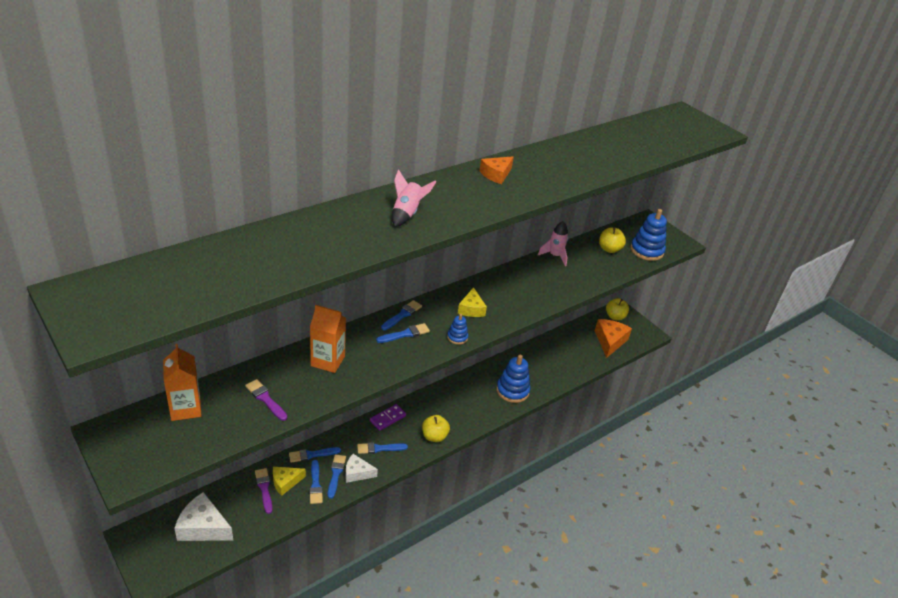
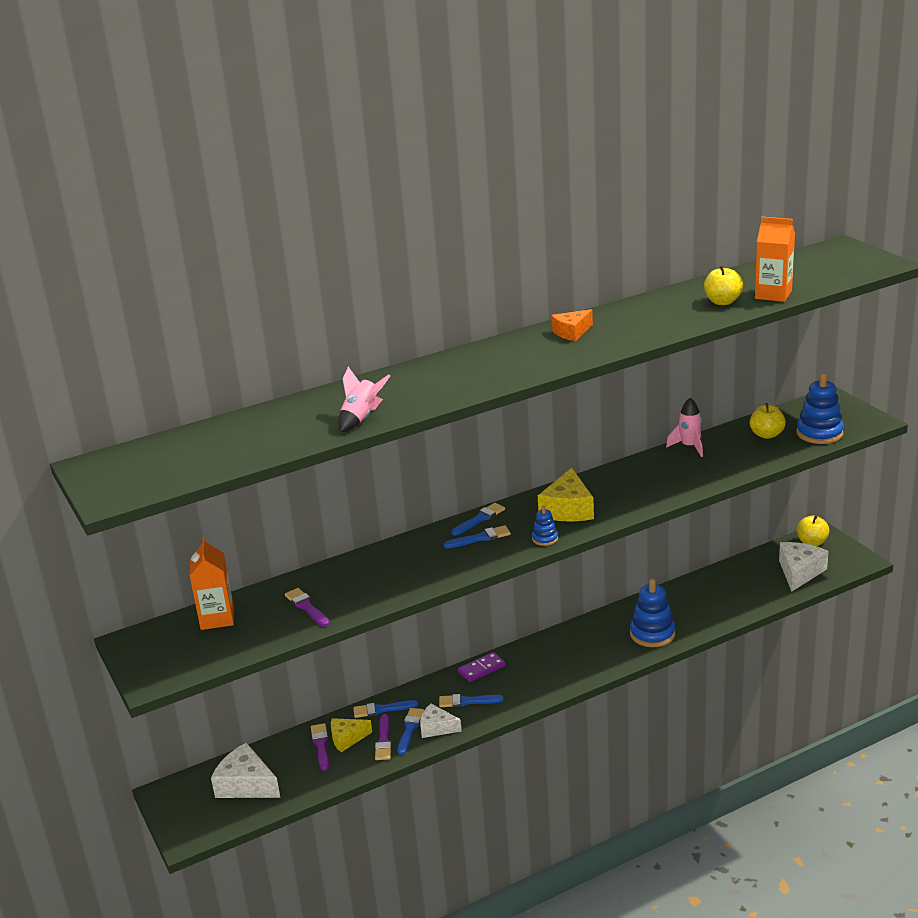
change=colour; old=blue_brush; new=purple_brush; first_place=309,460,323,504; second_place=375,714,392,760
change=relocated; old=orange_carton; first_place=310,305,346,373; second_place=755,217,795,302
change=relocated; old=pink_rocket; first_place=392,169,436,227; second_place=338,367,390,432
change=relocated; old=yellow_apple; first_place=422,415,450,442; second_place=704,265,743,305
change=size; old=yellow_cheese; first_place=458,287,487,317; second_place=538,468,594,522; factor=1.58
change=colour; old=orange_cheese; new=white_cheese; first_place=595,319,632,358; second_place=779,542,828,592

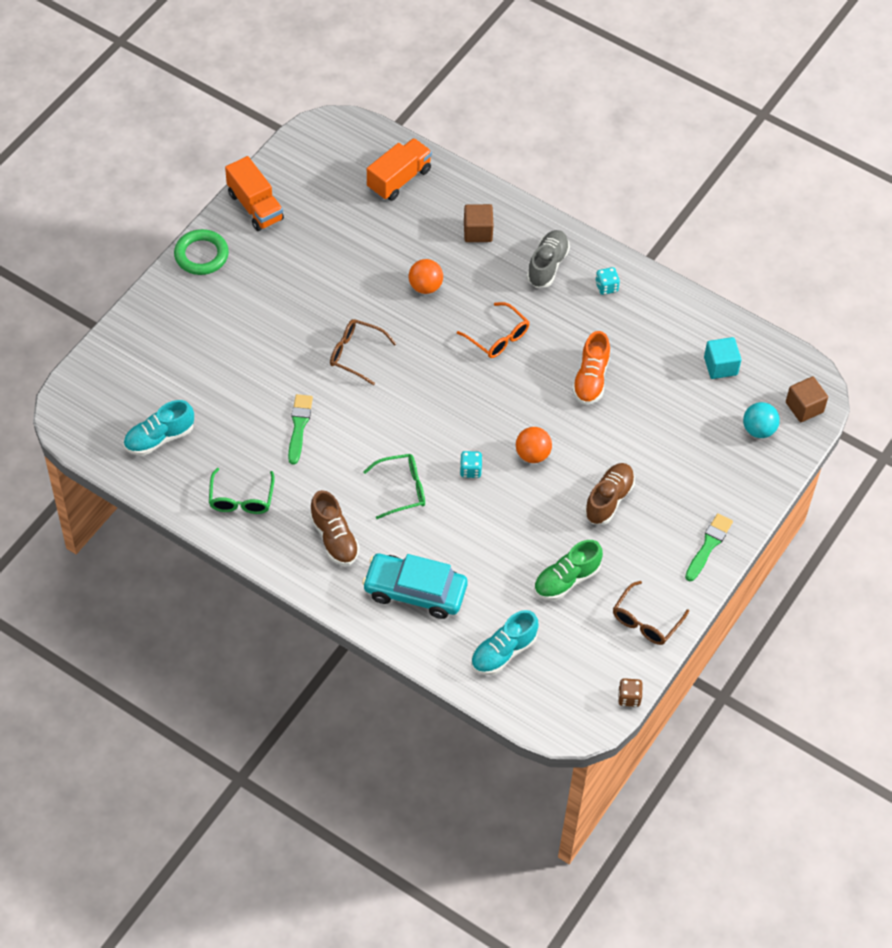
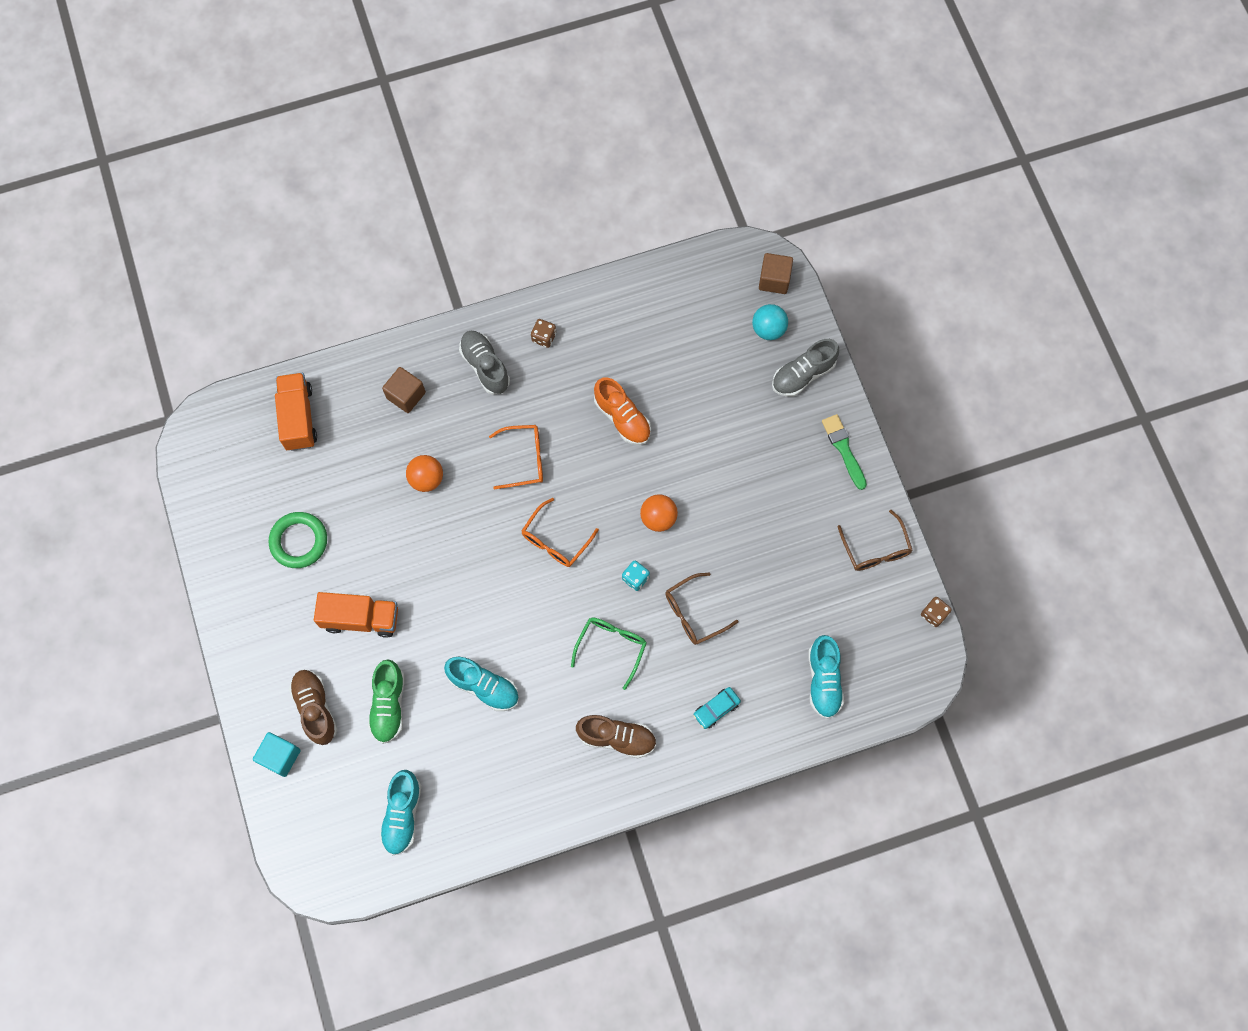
change=relocated; old=green_ring; first_place=174,229,229,275; second_place=269,512,327,568
change=missing; old=green_glasses; first_place=209,468,275,514
change=relocated; old=orange_truck; first_place=225,156,284,231; second_place=314,592,398,638
change=exchanged; old=green_brush; new=turquoise_shoe; first_place=288,394,313,465; second_place=444,657,519,711
change=relocated; old=brown_glasses; first_place=330,319,396,385; second_place=665,573,738,645
change=size; old=turquoise_car; first_place=362,554,468,619; second_place=693,687,741,729; factor=0.47
change=relocated; old=green_shoe; first_place=534,540,603,600; second_place=368,659,405,744
change=relocated; old=brown_shoe; first_place=584,463,635,525; second_place=289,669,338,745
change=colour; old=turquoise_dice; new=brown_dice; first_place=595,267,620,295; second_place=531,319,556,348
change=relocated; old=turquoise_cube; first_place=704,337,741,379; second_place=253,732,301,777
change=appeared; new=orange_glasses; second_place=522,498,599,567
change=appeared; new=grey_shoe; second_place=772,339,839,397

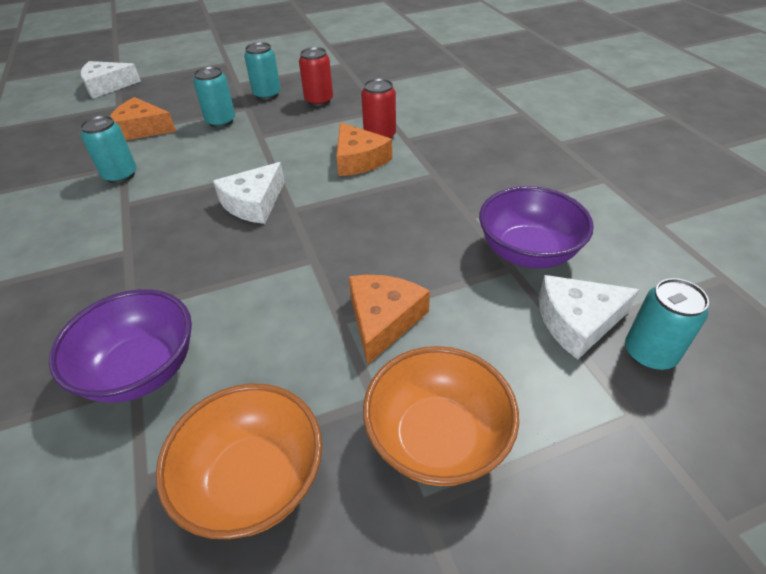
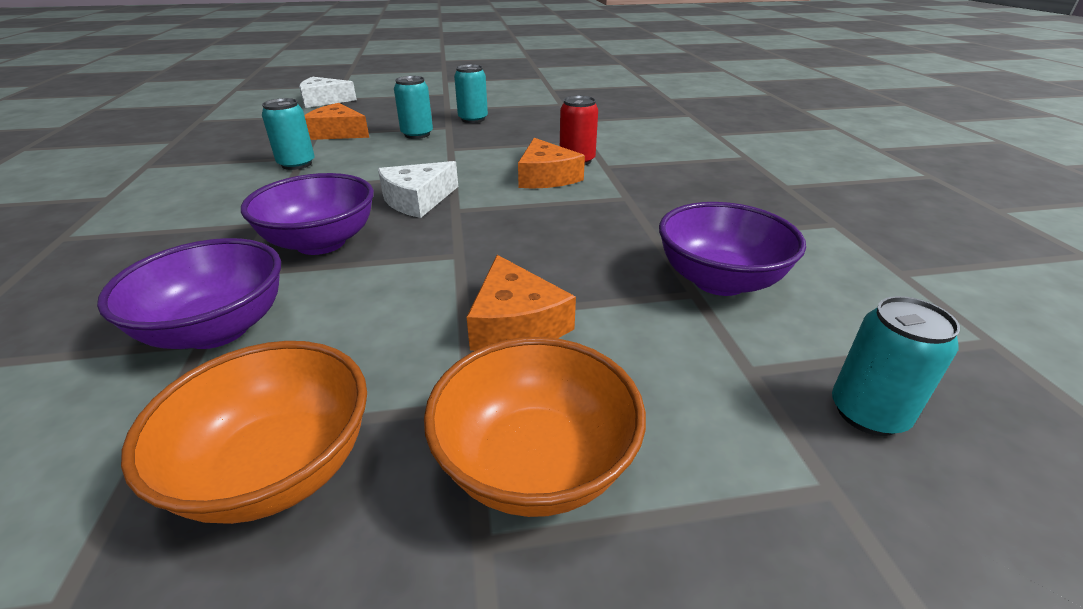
change=missing; old=red_can; first_place=299,47,333,106
change=spun; old=orange_cheese; first_place=349,275,430,365; second_place=467,255,576,351; degrees=135
change=missing; old=white_cheese; first_place=539,275,640,360
change=appeared; new=purple_bowl; second_place=241,173,374,255

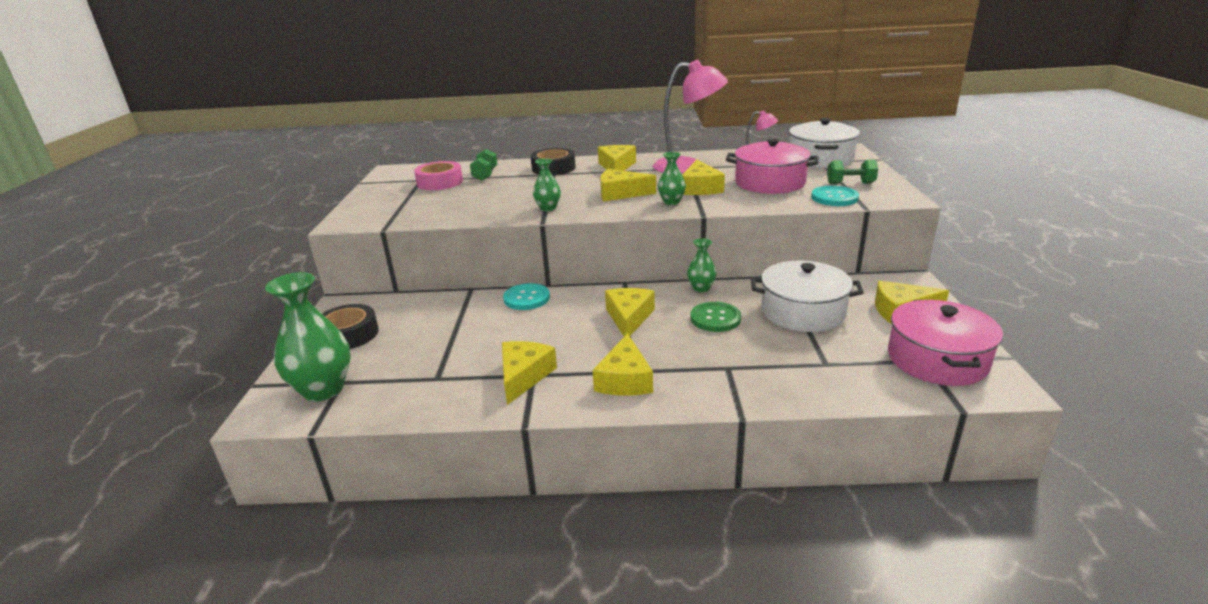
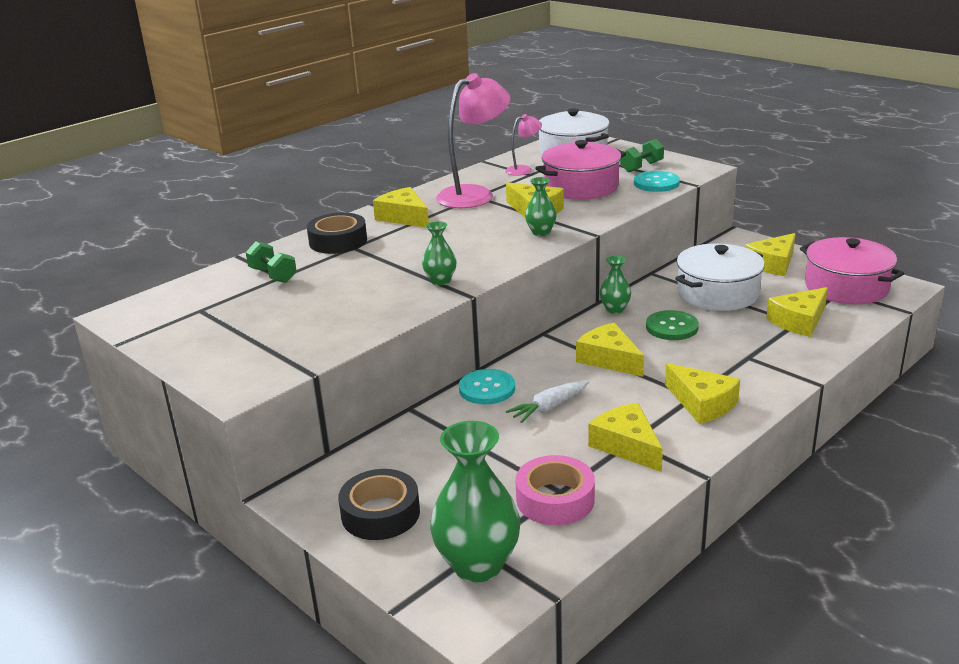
change=relocated; old=pink_tape; first_place=414,161,463,190; second_place=515,455,595,525
change=relocated; old=yellow_cheese; first_place=600,169,656,202; second_place=766,287,828,337
change=appeared; new=white_carrot; second_place=506,380,590,423

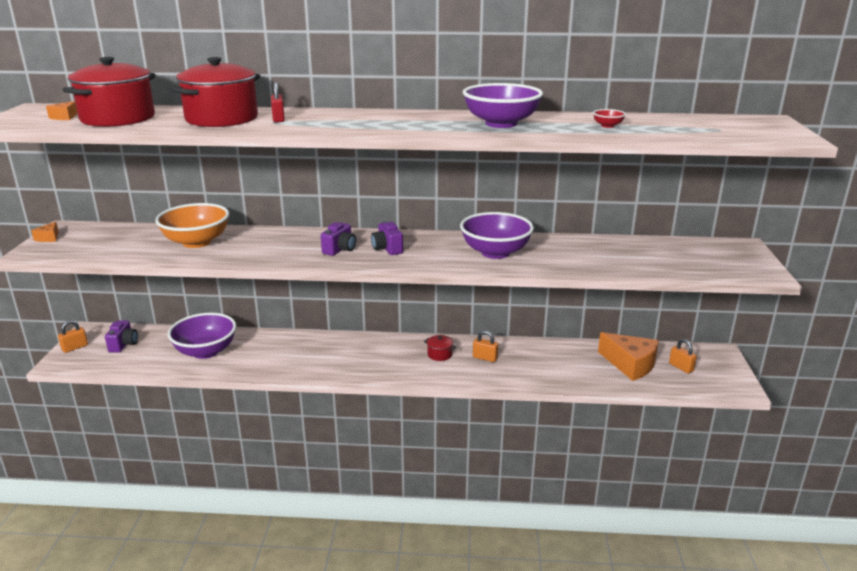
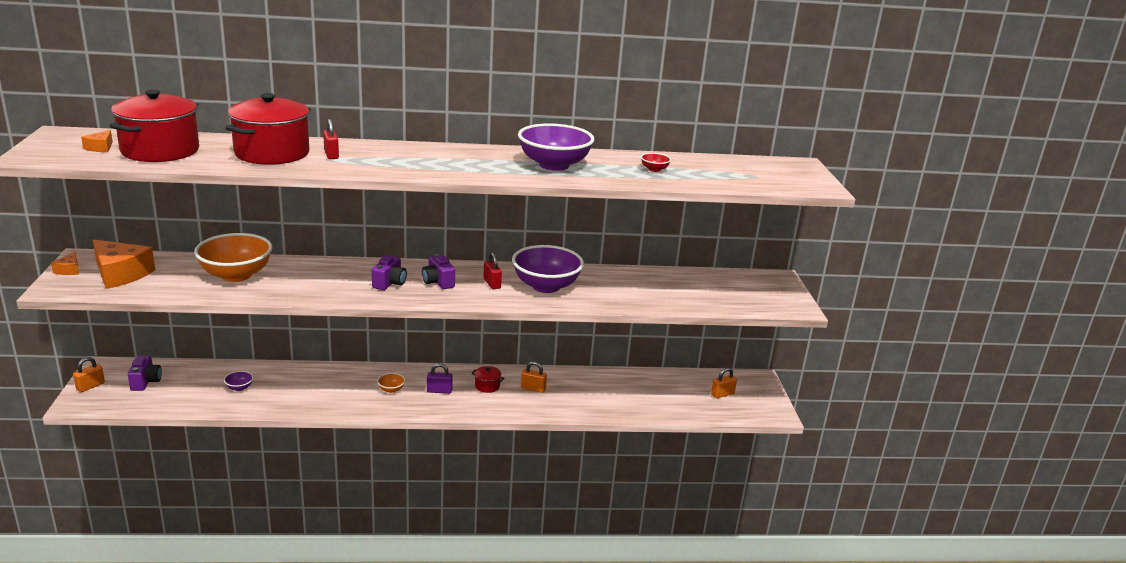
change=size; old=purple_bowl; first_place=168,313,236,359; second_place=224,371,253,391; factor=0.41
change=relocated; old=orange_cheese; first_place=598,332,659,381; second_place=93,239,155,289
change=spun; old=orange_padlock; first_place=669,339,697,374; second_place=711,368,737,398; degrees=-75
change=appeared; new=orange_bowl; second_place=377,373,405,393
change=appeared; new=purple_padlock; second_place=427,363,453,394
change=appeared; new=red_padlock; second_place=483,252,502,289

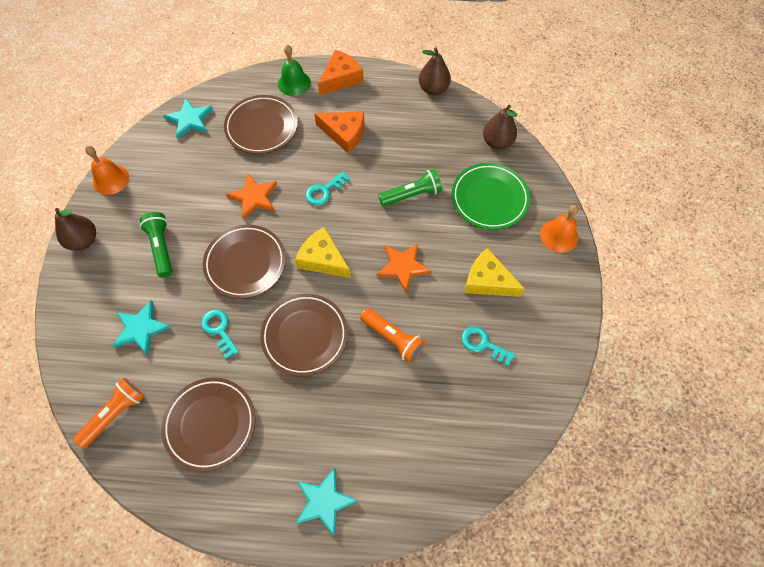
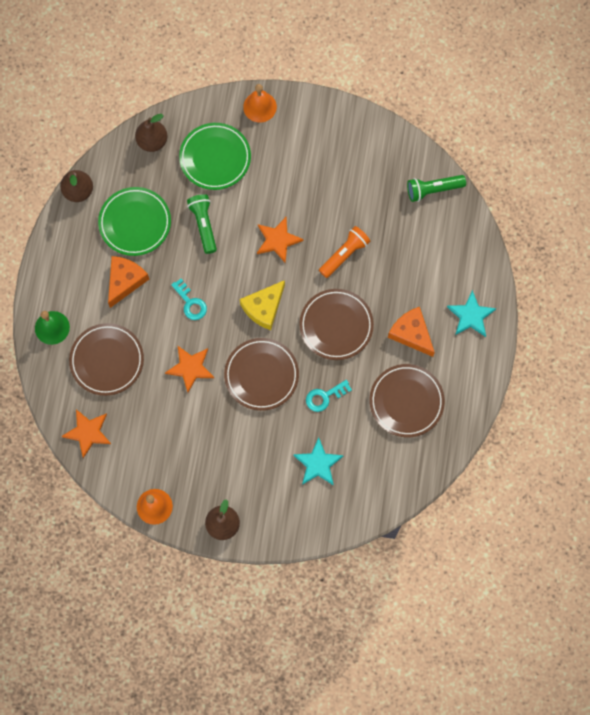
change=missing; old=orange_flashlight; first_place=73,378,145,448
change=relocated; old=green_flashlight; first_place=139,212,172,277; second_place=407,175,466,202
change=colour; old=turquoise_star; new=orange_star; first_place=164,98,213,139; second_place=61,409,111,458
change=relocated; old=orange_cheese; first_place=318,50,364,95; second_place=388,307,435,357
change=missing; old=turquoise_key; first_place=462,326,515,366
change=missing; old=yellow_cheese; first_place=465,248,525,297
change=appeared; new=green_plate; second_place=98,187,171,256

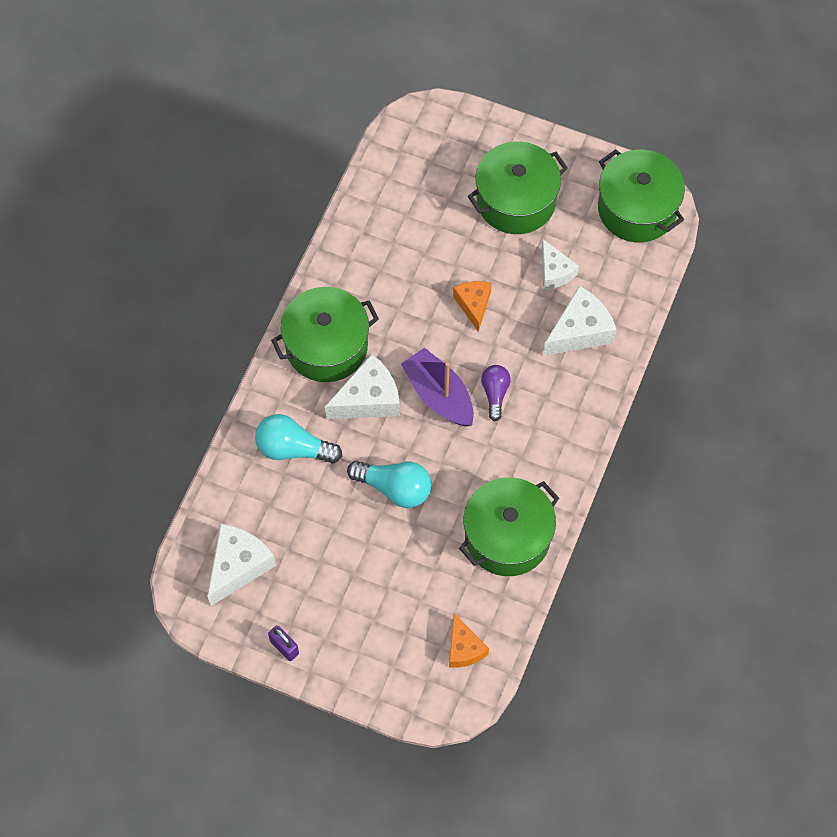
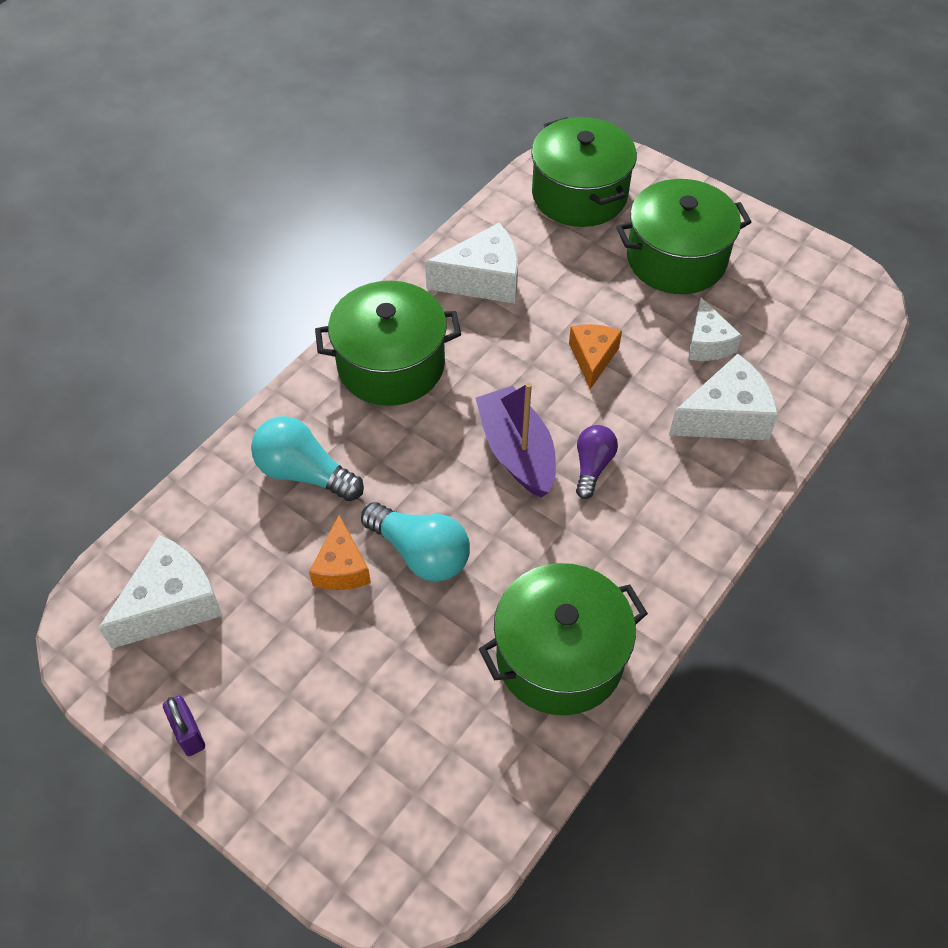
change=relocated; old=white_cheese; first_place=325,354,400,419; second_place=425,223,518,304
change=relocated; old=orange_cheese; first_place=449,613,489,668; second_place=309,515,371,590
change=relocated; old=green_pot; first_place=598,149,685,242; second_place=531,117,637,227

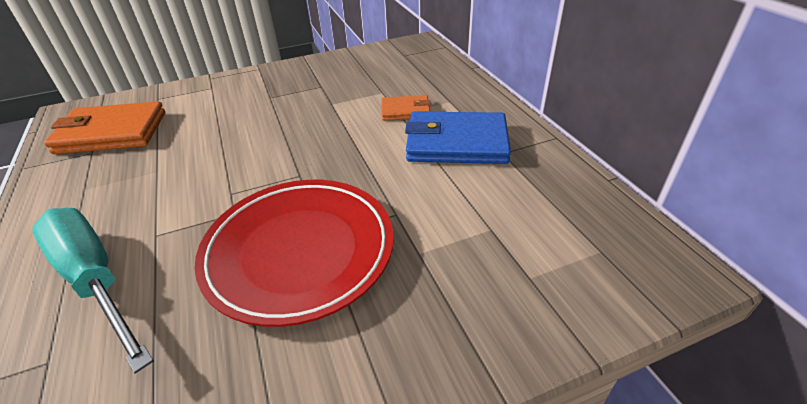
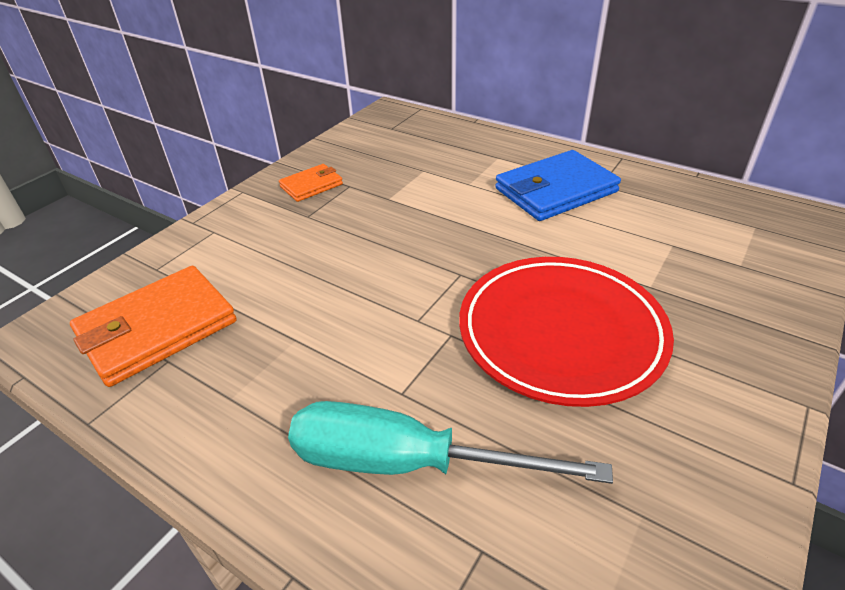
change=relocated; old=orange_wallet; first_place=382,95,431,121; second_place=279,164,343,202

